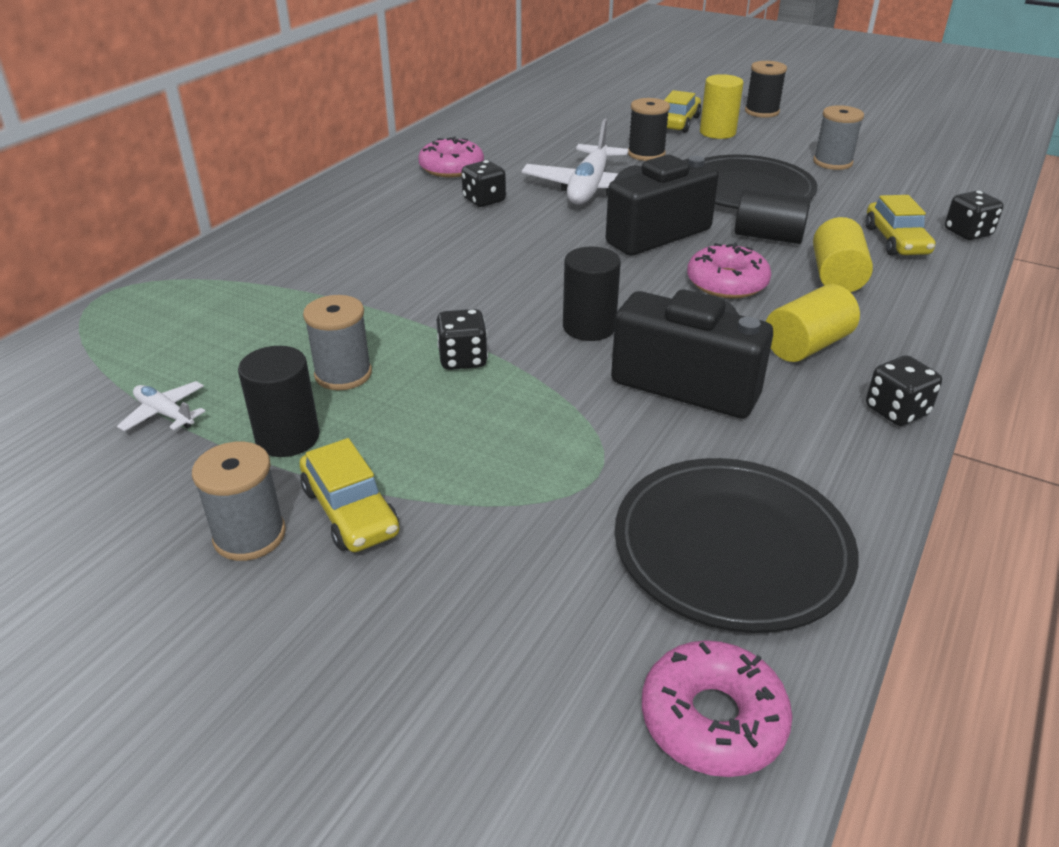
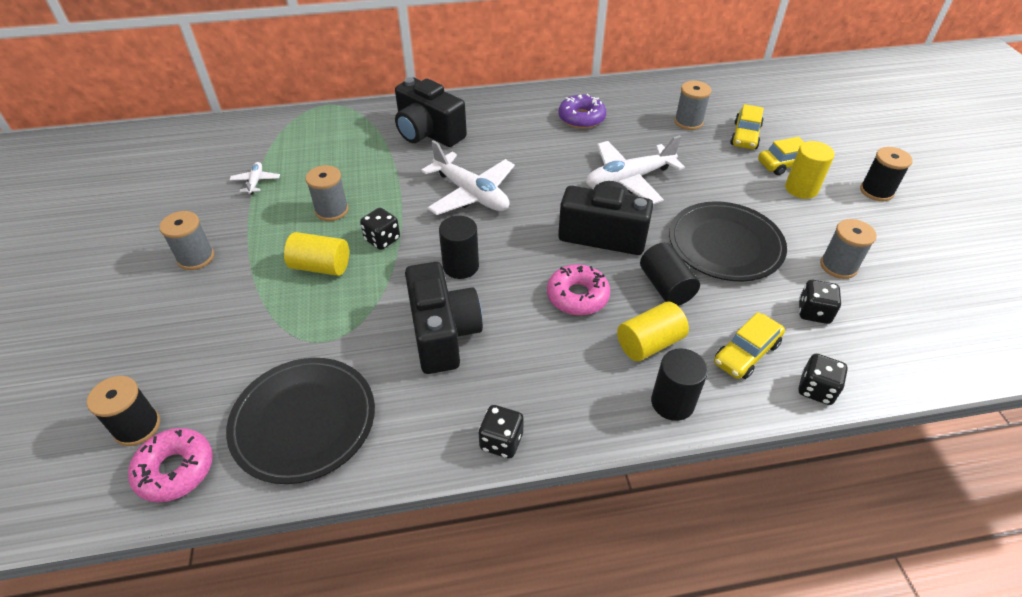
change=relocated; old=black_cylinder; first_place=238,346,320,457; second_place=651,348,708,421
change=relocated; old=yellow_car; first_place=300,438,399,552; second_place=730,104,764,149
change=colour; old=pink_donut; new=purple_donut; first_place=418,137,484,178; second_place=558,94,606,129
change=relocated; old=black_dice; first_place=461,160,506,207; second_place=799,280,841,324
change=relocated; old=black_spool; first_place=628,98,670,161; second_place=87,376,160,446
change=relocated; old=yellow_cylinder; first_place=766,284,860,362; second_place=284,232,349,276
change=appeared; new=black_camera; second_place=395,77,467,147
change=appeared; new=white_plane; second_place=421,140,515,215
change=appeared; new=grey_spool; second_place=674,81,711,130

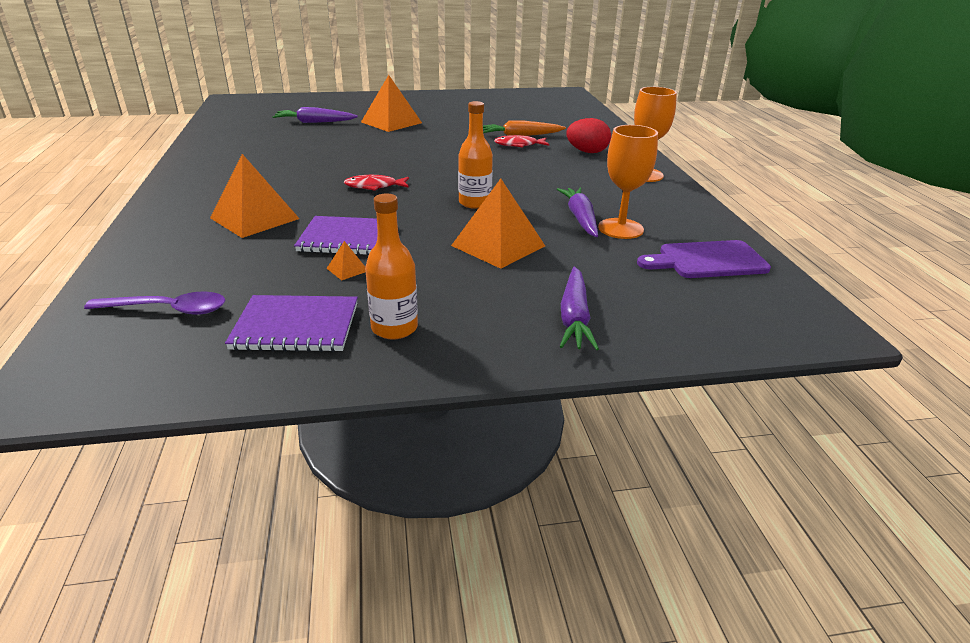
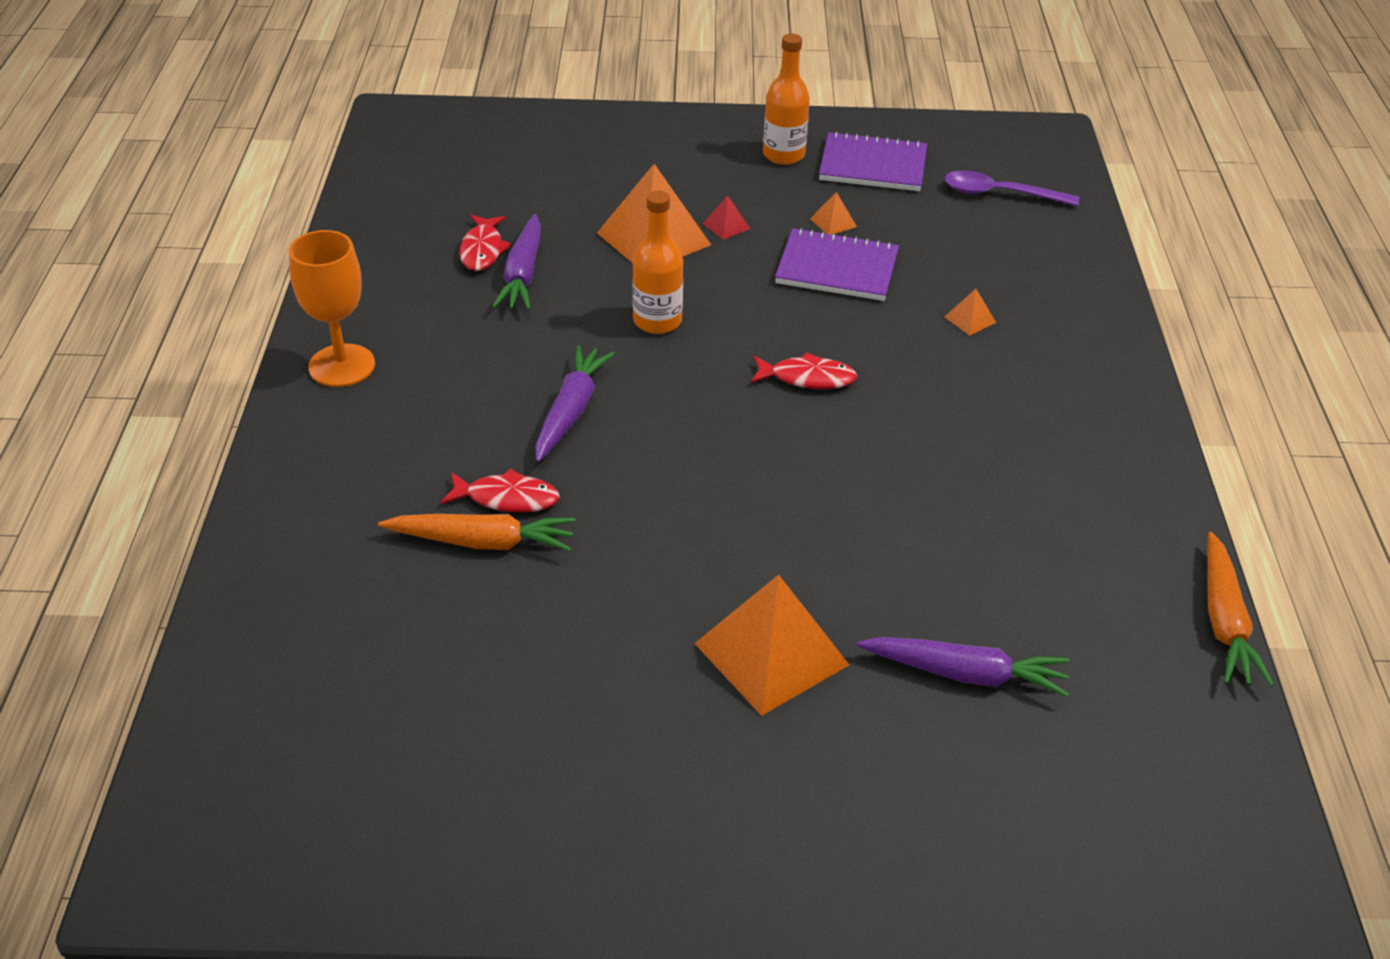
change=size; old=orange_pyramid; first_place=210,154,300,238; second_place=945,289,996,336; factor=0.42
change=relocated; old=purple_carrot; first_place=560,267,599,350; second_place=535,345,615,462
change=missing; old=red_egg; first_place=566,118,611,153
change=exchanged; old=orange_goblet; new=red_fish; first_place=598,125,658,239; second_place=459,215,512,271
change=missing; old=purple_cutting_board; first_place=637,240,771,278
change=appeared; new=red_pyramid; second_place=703,196,750,240
change=appeared; new=orange_carrot; second_place=1207,532,1274,686

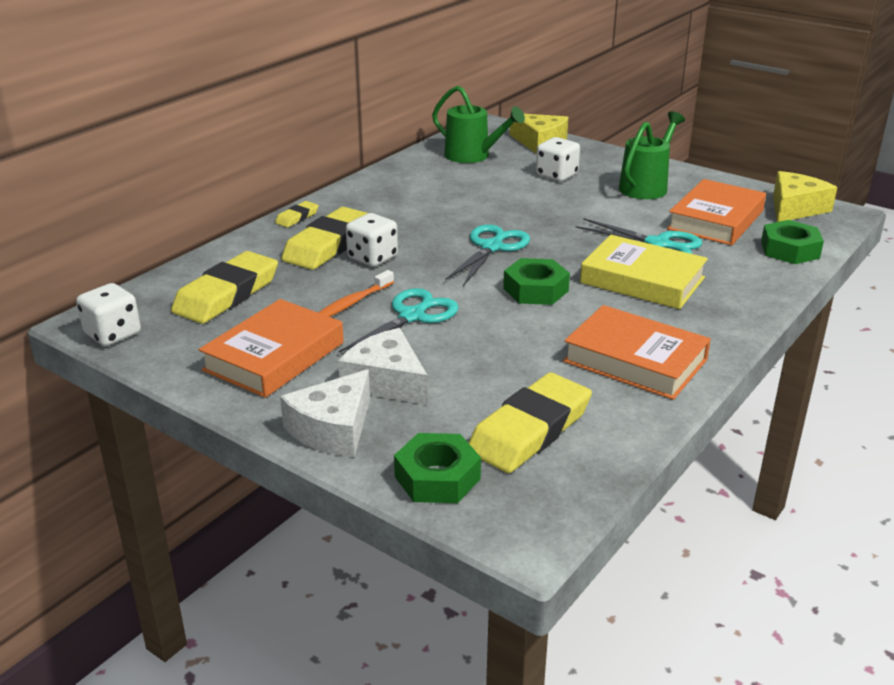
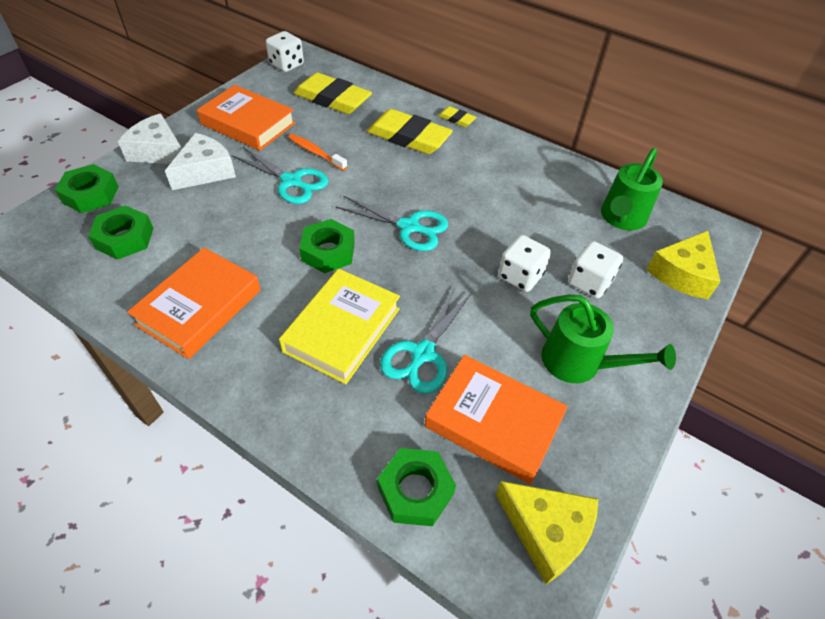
change=relocated; old=white_dice; first_place=346,213,398,267; second_place=498,235,551,292
change=exchanged; old=yellow_eraser; new=green_nut; first_place=469,373,592,473; second_place=88,206,153,260

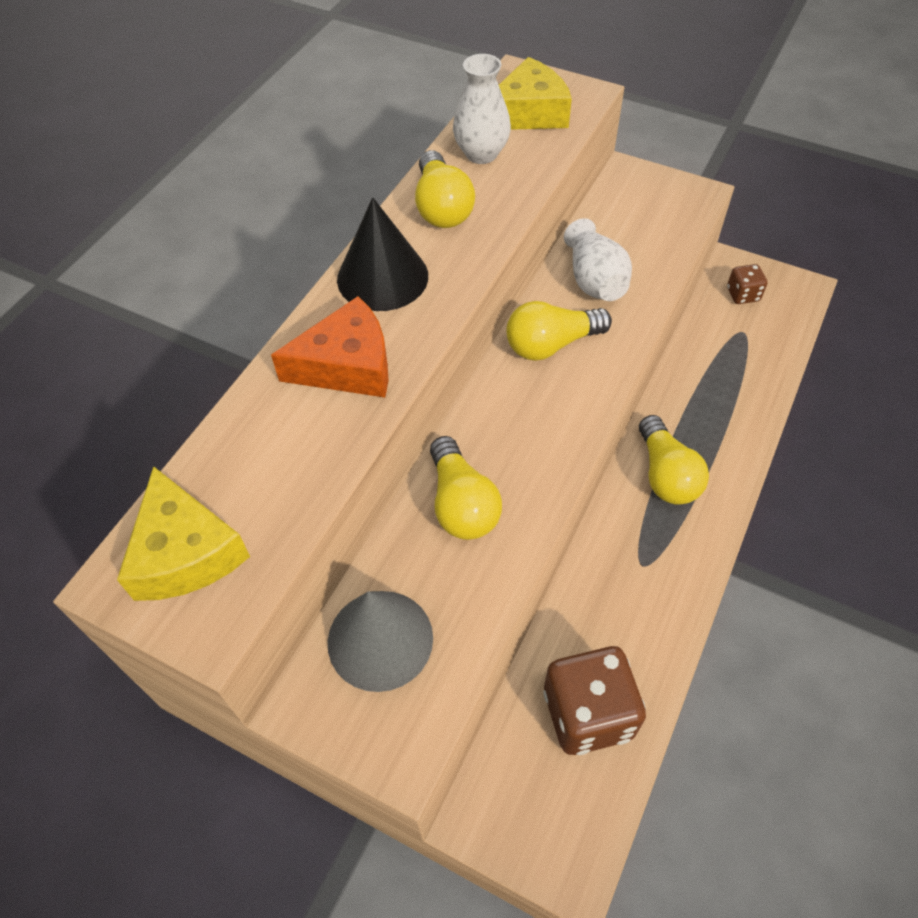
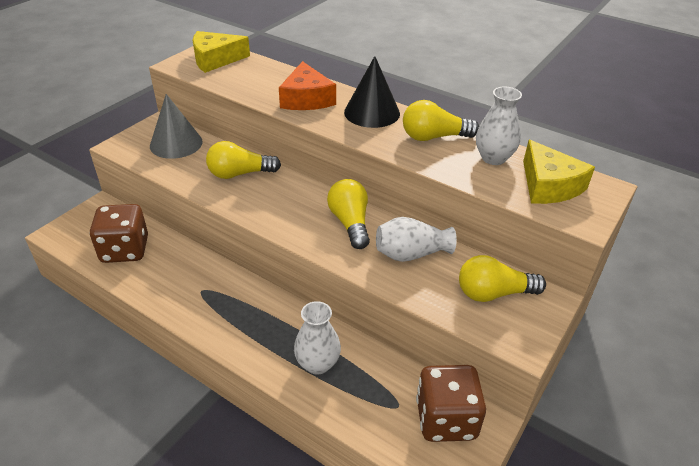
change=relocated; old=yellow_light_bulb; first_place=639,415,709,505; second_place=459,255,546,302
change=size; old=brown_dice; first_place=727,264,767,304; second_place=416,365,486,442; factor=2.0
change=appeared; new=white_vase; second_place=294,301,341,375

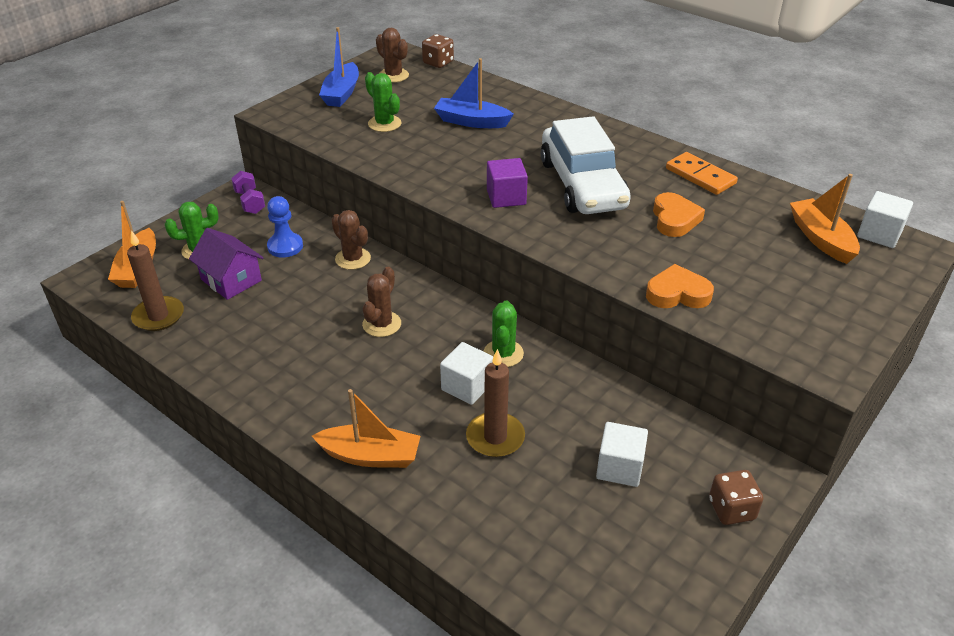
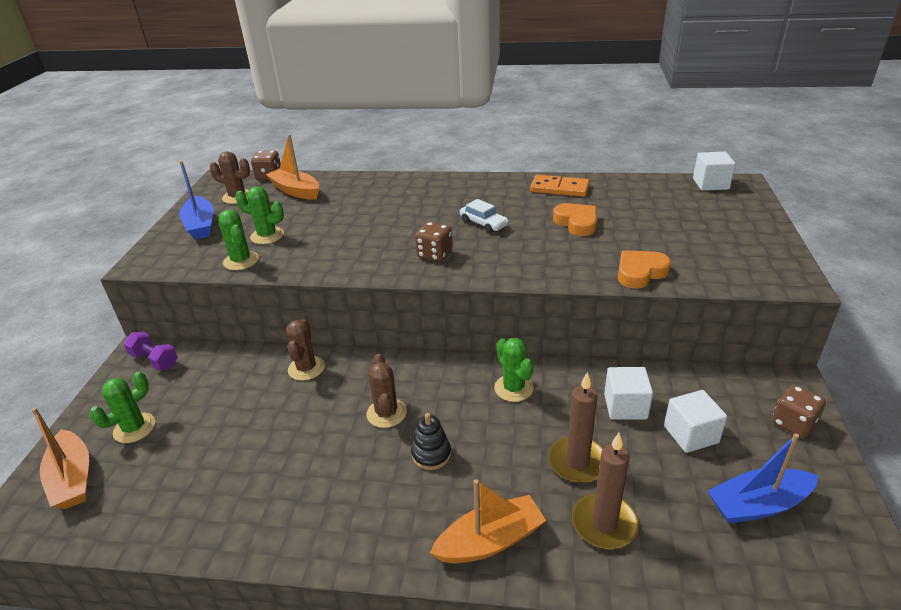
change=relocated; old=brown_candle; first_place=127,230,184,331; second_place=572,433,639,549
change=missing; old=purple_house; first_place=189,228,264,300
change=missing; old=blue_pawn; first_place=267,196,303,257
change=spun; old=brown_cactus; first_place=331,210,371,270; second_place=286,319,325,381; degrees=75
change=relocated; old=blue_boat; first_place=434,58,514,128; second_place=708,433,818,524
change=relocated; old=white_cube; first_place=440,342,493,405; second_place=604,367,653,420
change=exchanged; old=purple_cube; new=brown_dice; first_place=487,158,528,208; second_place=415,222,453,262
change=size; old=white_car; first_place=541,116,631,214; second_place=460,199,509,233; factor=0.42
change=relocated; old=orange_boat; first_place=790,174,860,264; second_place=266,134,319,200
change=appeared; new=green_cactus; second_place=218,210,259,270
change=appeared; new=black_stacking_toy; second_place=411,413,451,470

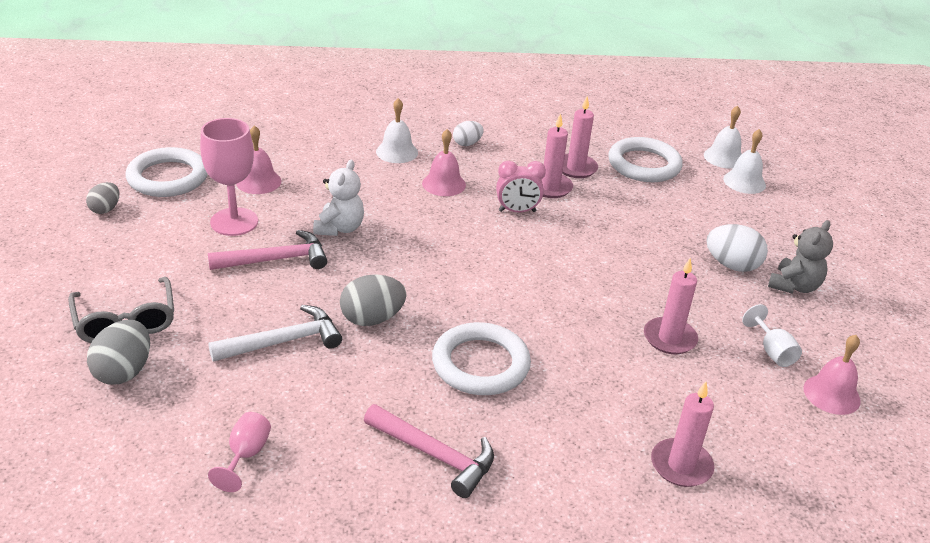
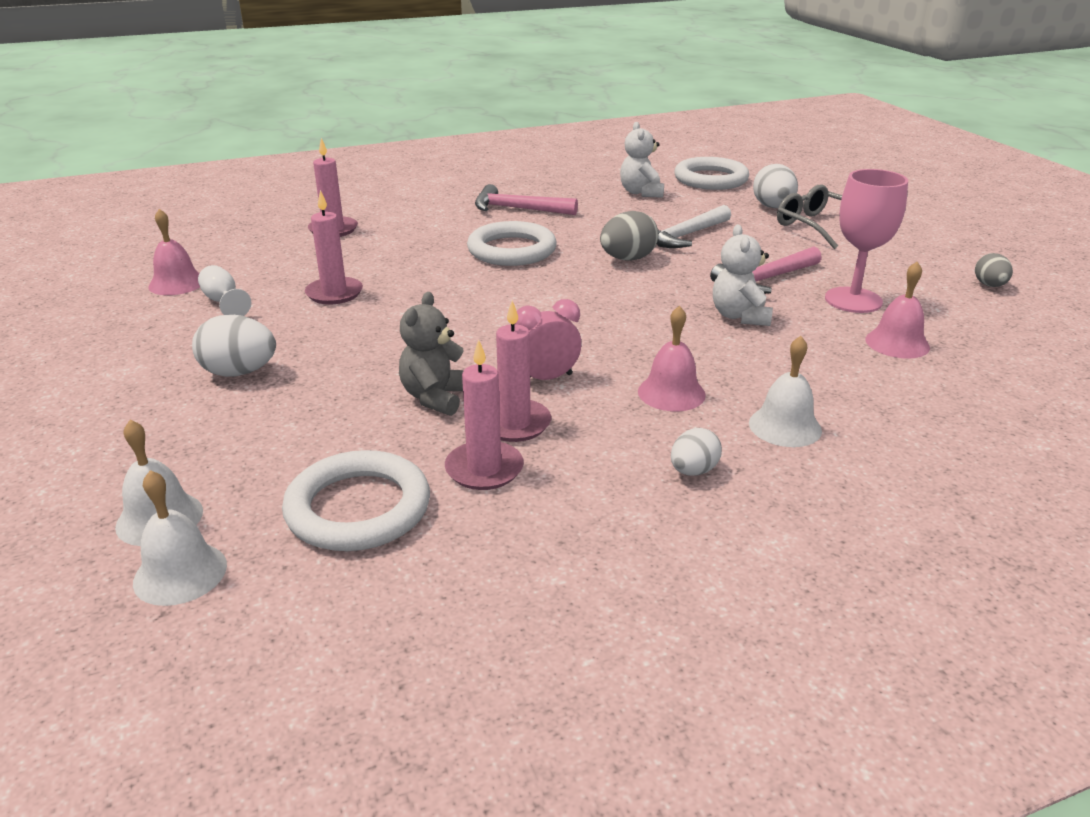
change=colour; old=grey_egg; new=white_egg; first_place=87,320,150,385; second_place=753,164,798,208
change=relocated; old=white_ring; first_place=126,147,208,197; second_place=674,157,749,190
change=exchanged; old=pink_goblet; new=white_teddy_bear; first_place=208,412,271,492; second_place=620,122,664,198
change=relocated; old=grey_teddy_bear; first_place=768,220,833,293; second_place=399,292,464,416

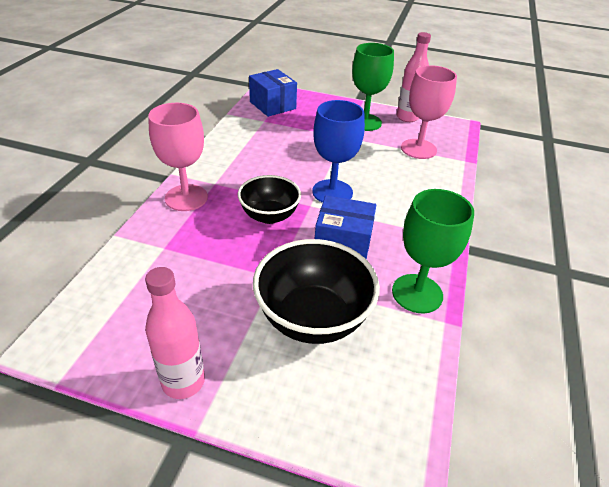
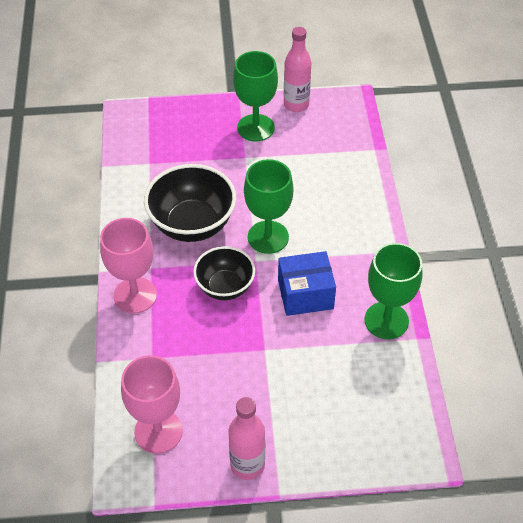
change=missing; old=blue_box; first_place=249,69,297,117
change=relocated; old=black_bowl; first_place=253,239,380,344; second_place=144,164,236,242
change=colour; old=blue_goblet; new=green_goblet; first_place=312,100,365,203; second_place=244,159,293,254
change=relocated; old=pink_goblet; first_place=401,65,457,159; second_place=121,355,183,454

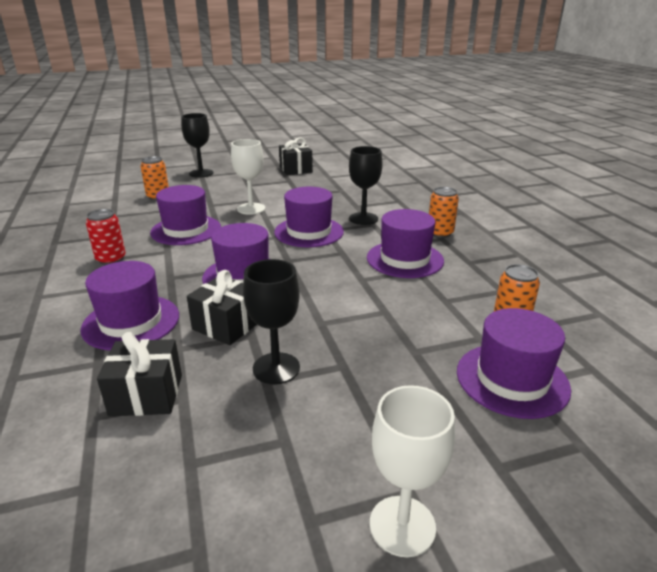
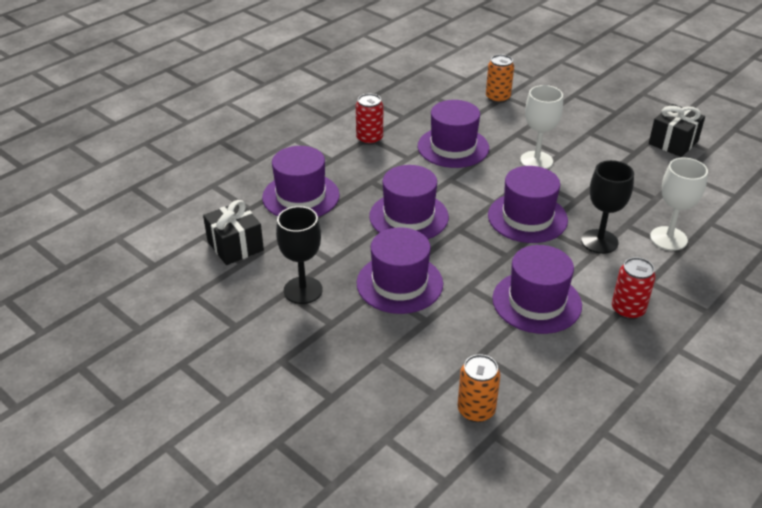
change=missing; old=black_goblet; first_place=181,113,213,178
change=missing; old=black_gift; first_place=187,270,257,345
change=relocated; old=white_goblet; first_place=370,385,455,557; second_place=650,158,708,251
change=colour; old=orange_can; new=red_can; first_place=429,187,459,238; second_place=612,257,656,320
change=relocated; old=purple_hat; first_place=457,308,571,419; second_place=357,227,443,314

